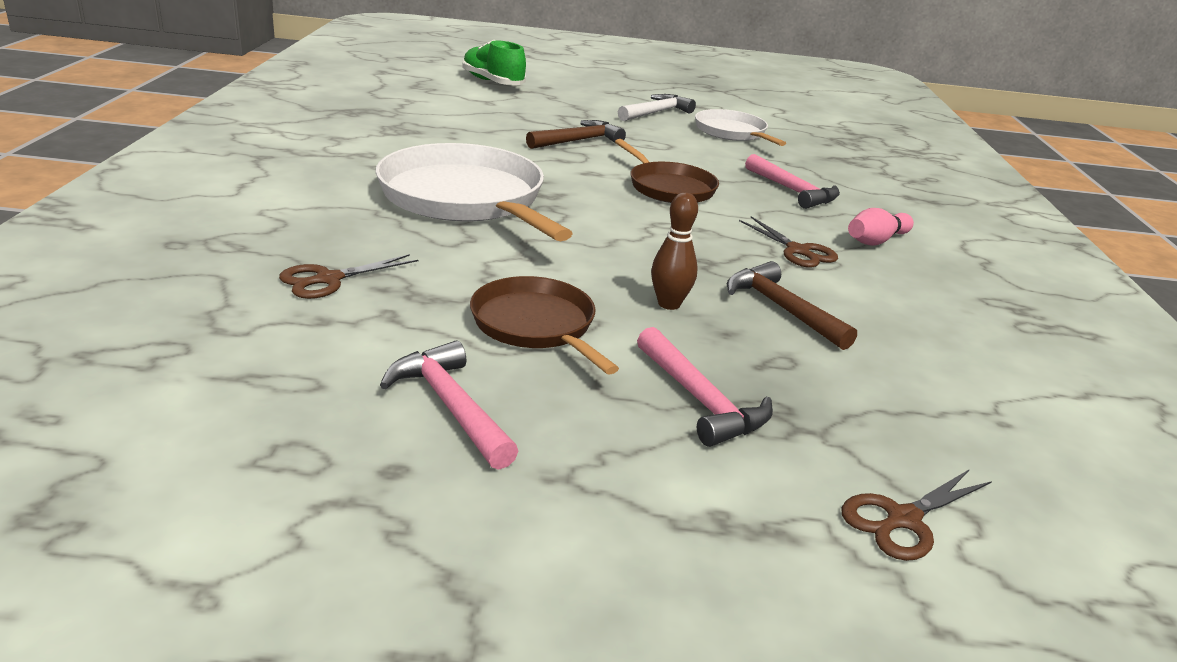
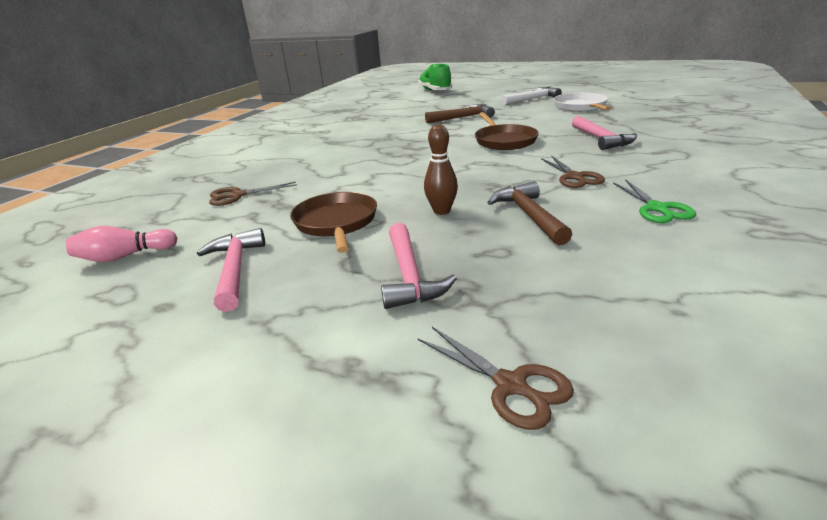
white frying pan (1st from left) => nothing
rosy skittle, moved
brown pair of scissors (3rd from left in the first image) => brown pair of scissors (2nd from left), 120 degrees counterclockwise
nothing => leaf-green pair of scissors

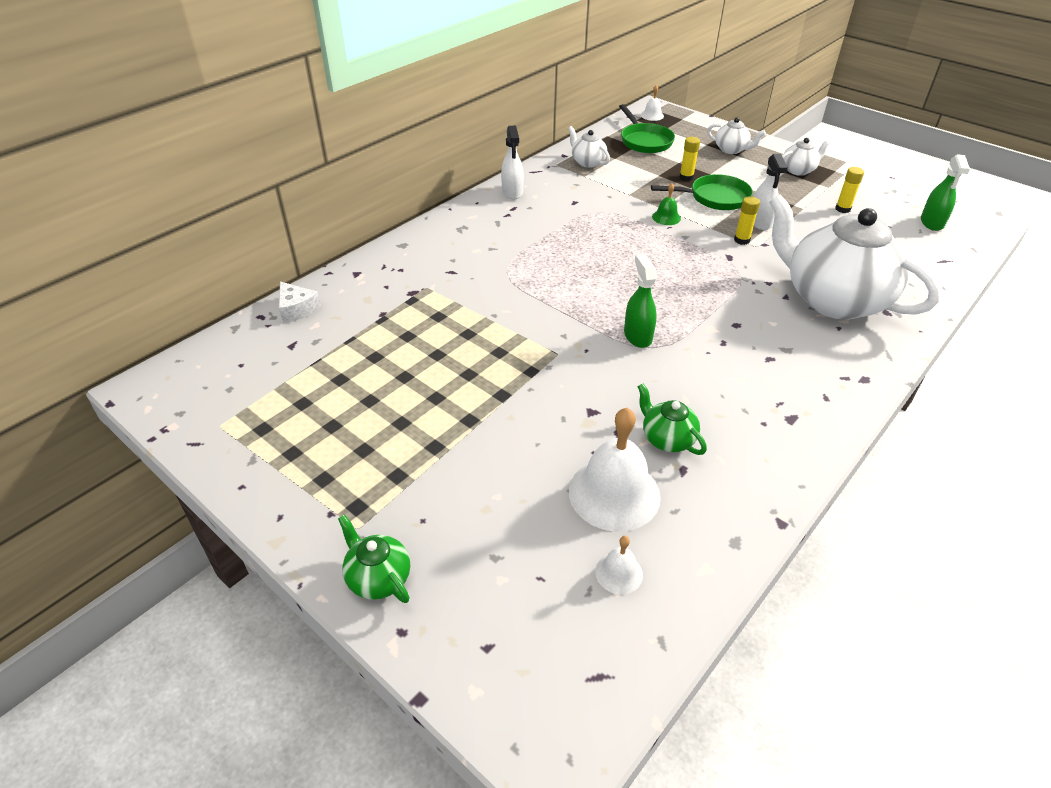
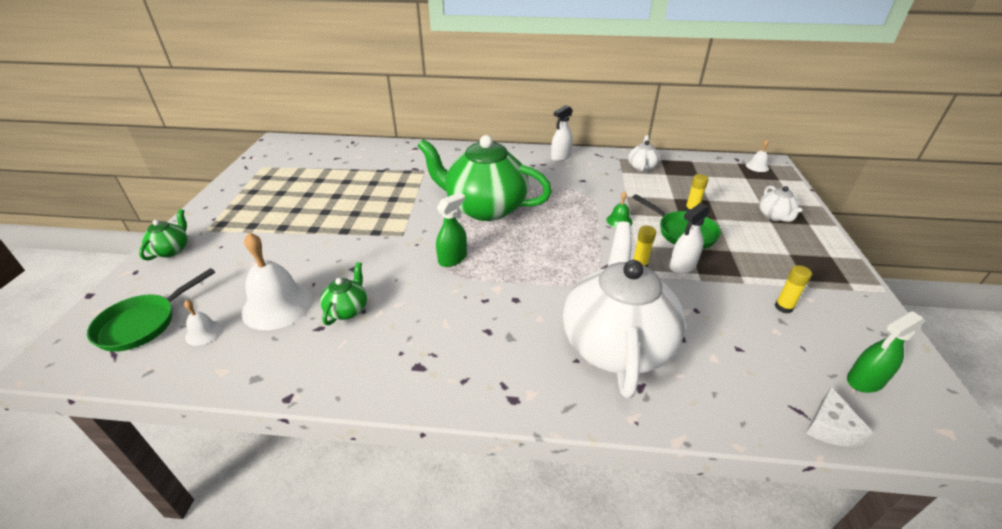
leaf-green frying pan (1st from left), moved
white teapot (3rd from left) => nothing
white cheese, moved
nothing => leaf-green teapot (3rd from left)

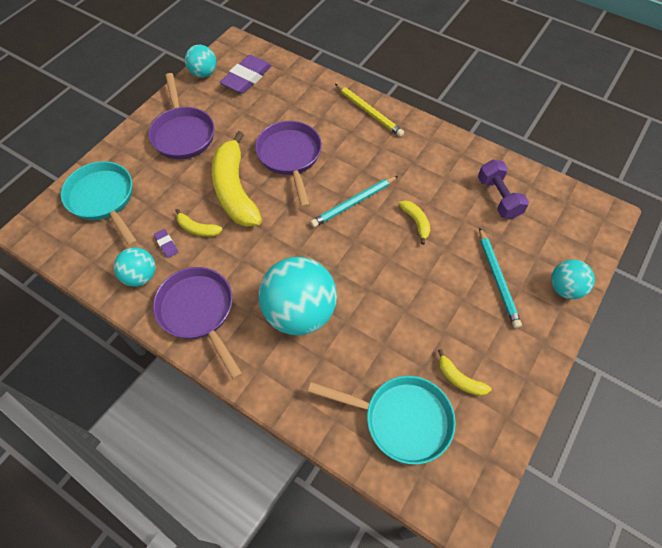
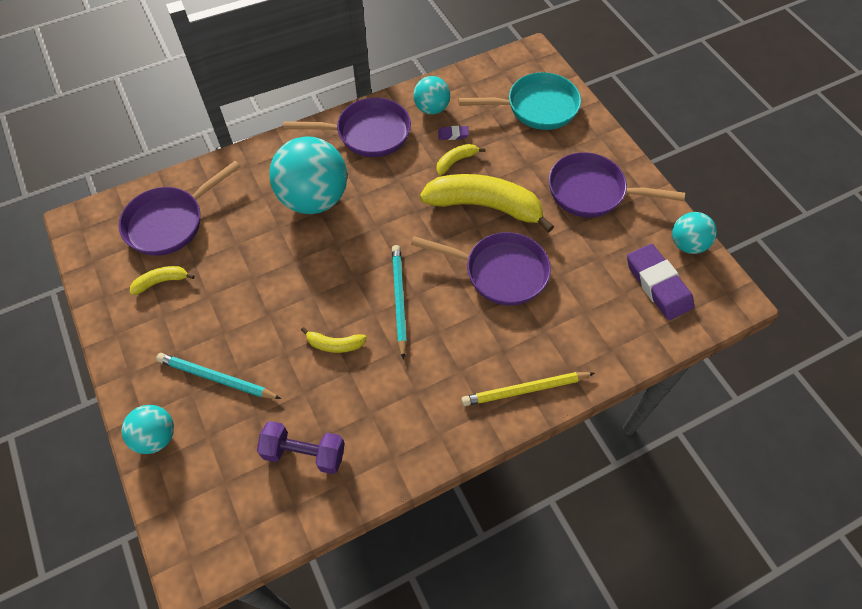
aqua frying pan (2nd from left) => purple frying pan (1st from left)

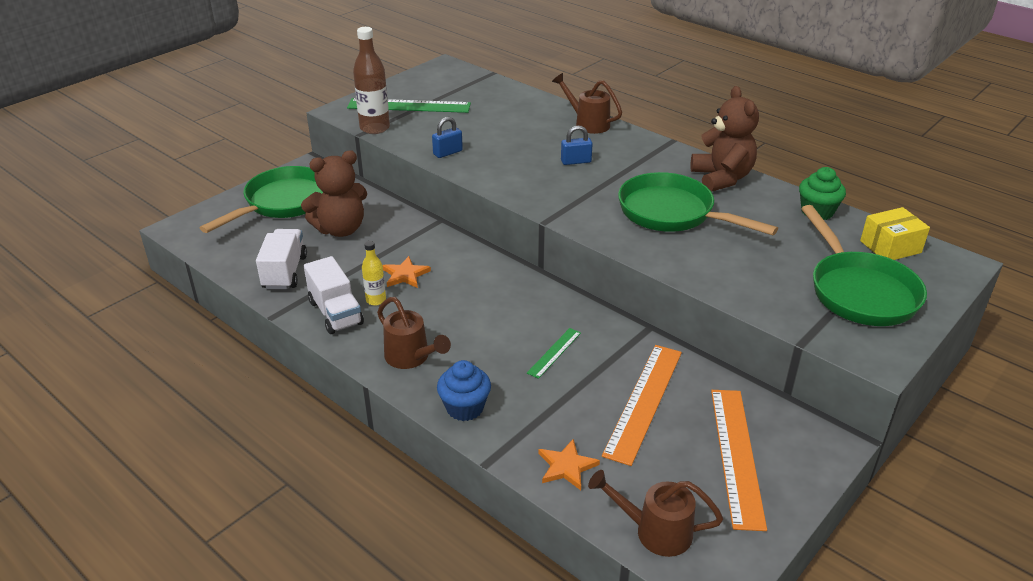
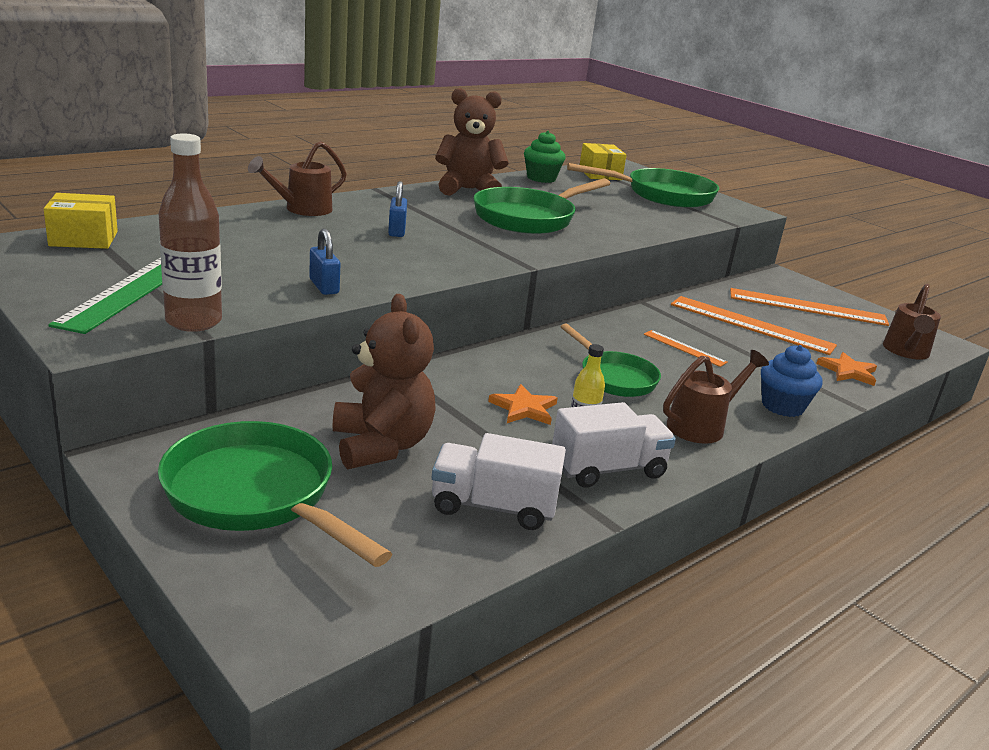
leaf-green ruler (2nd from left) => orange ruler (1st from left)
nothing => golden parcel (1st from left)
nothing => leaf-green frying pan (3rd from left)

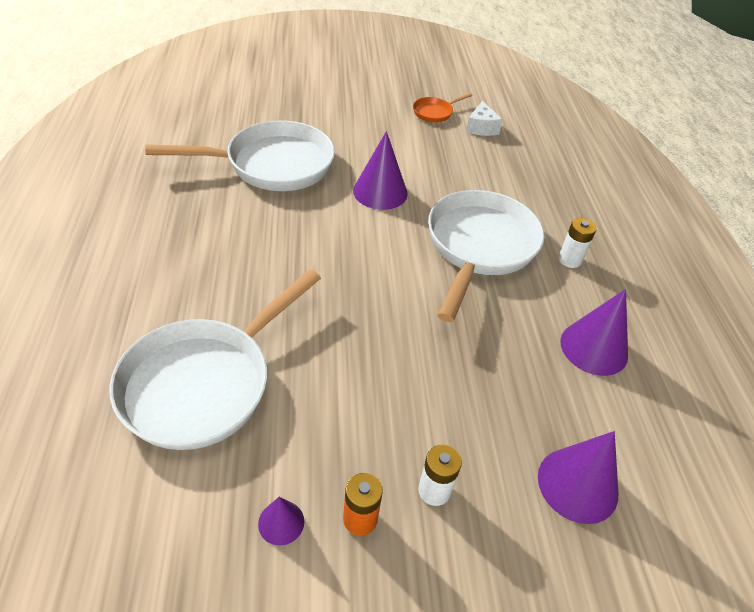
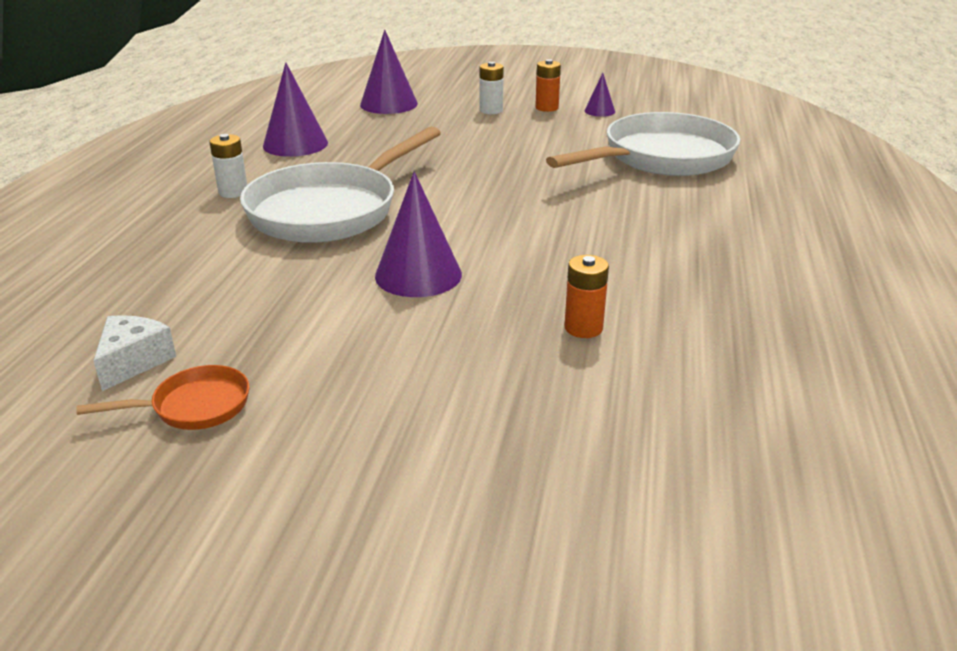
white frying pan (2nd from left) => orange battery (2nd from left)

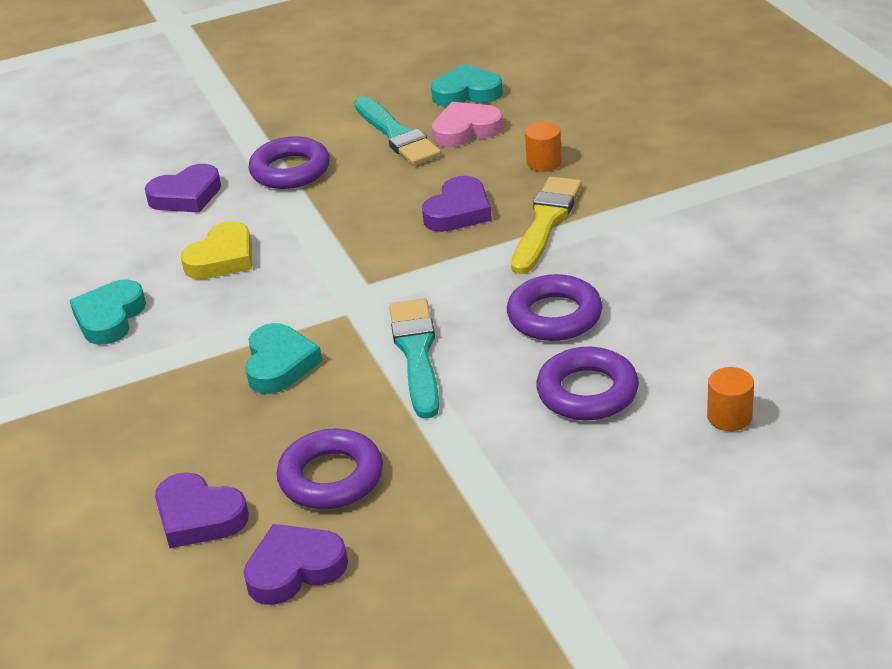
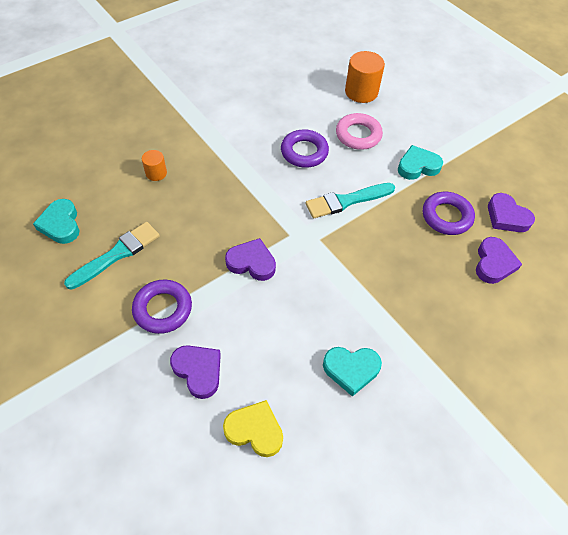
rosy heart => nothing
purple heart (4th from left in the first image) => purple heart (2nd from left), moved
golden paintbrush => nothing
golden heart, moved
aqua heart (2nd from left in the first image) => aqua heart (3rd from left), moved
purple ring (4th from left) => rosy ring
orange solid cylinder (2nd from left), x1.80

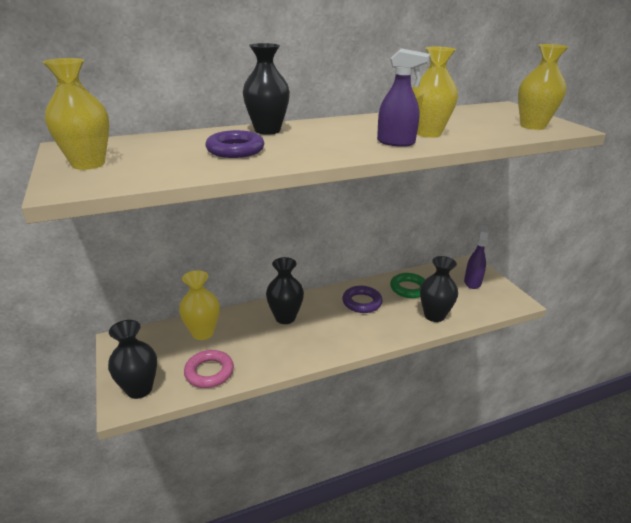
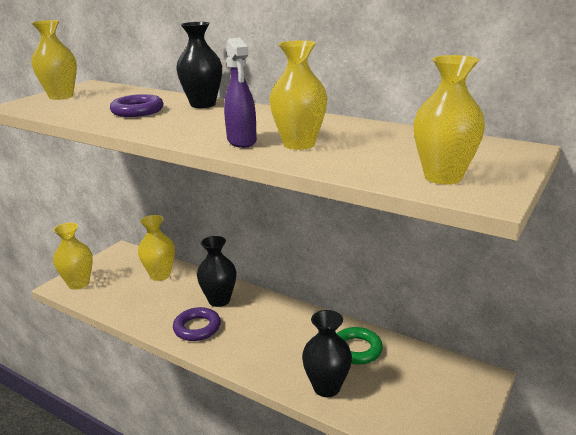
purple spray bottle (2nd from left) => nothing
purple ring (2nd from left), moved
jet-black vase (1st from left) => golden vase (2nd from left)
rosy ring => nothing

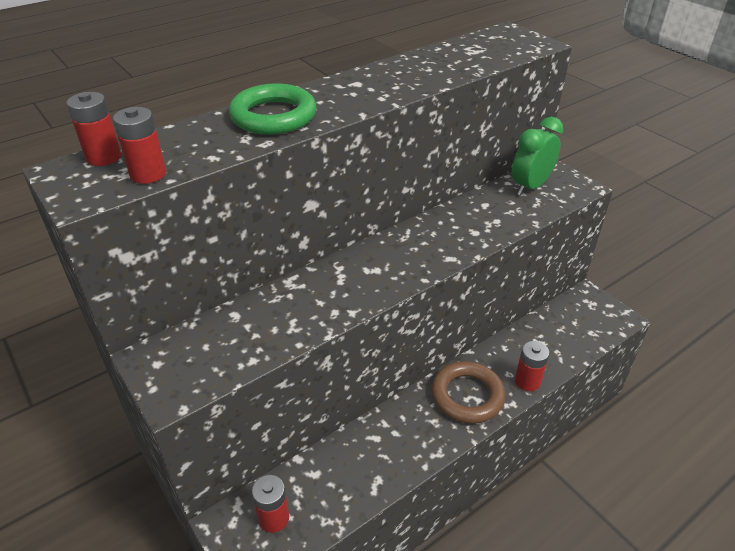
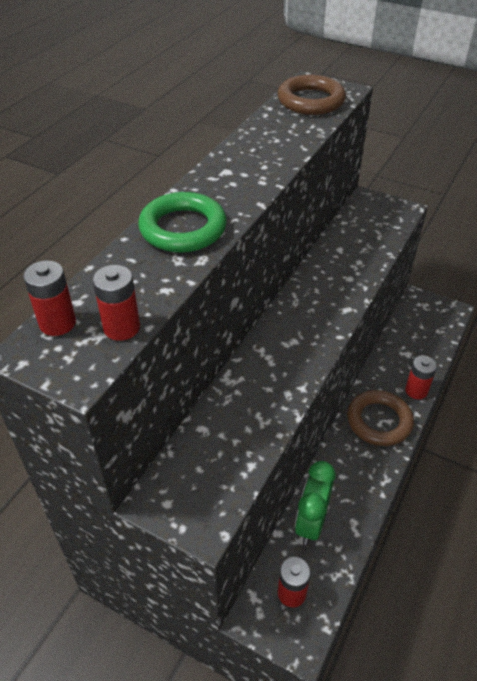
leaf-green clock, moved
nothing => brown ring (1st from left)

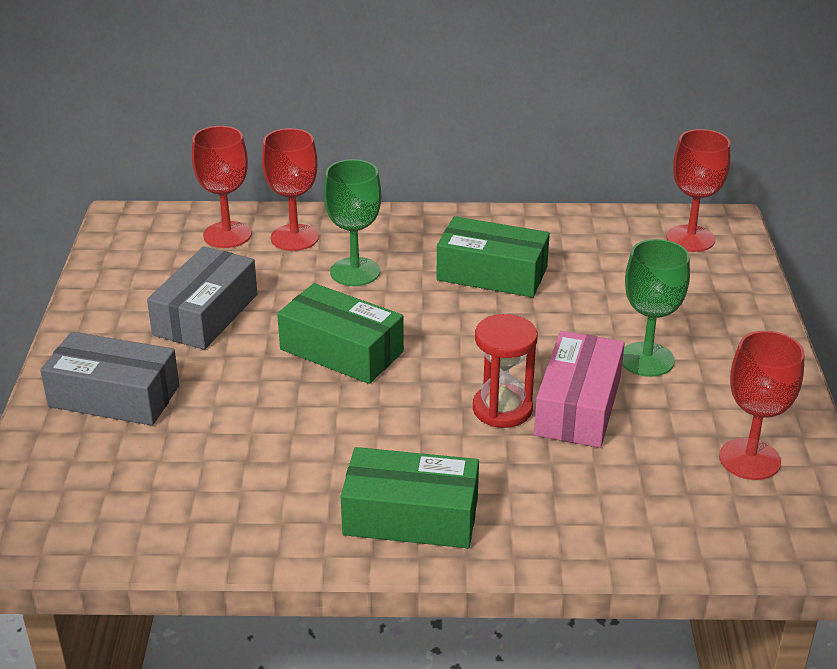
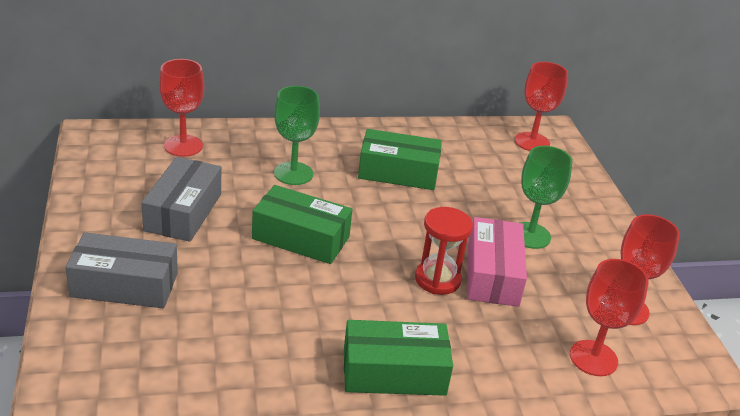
crimson wine glass (2nd from left in the first image) => crimson wine glass (3rd from left), moved

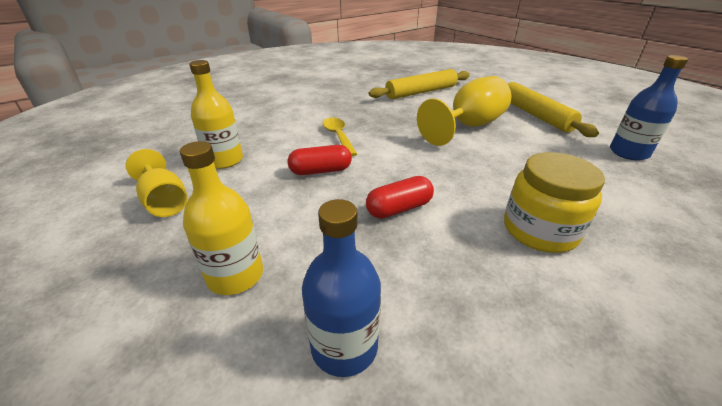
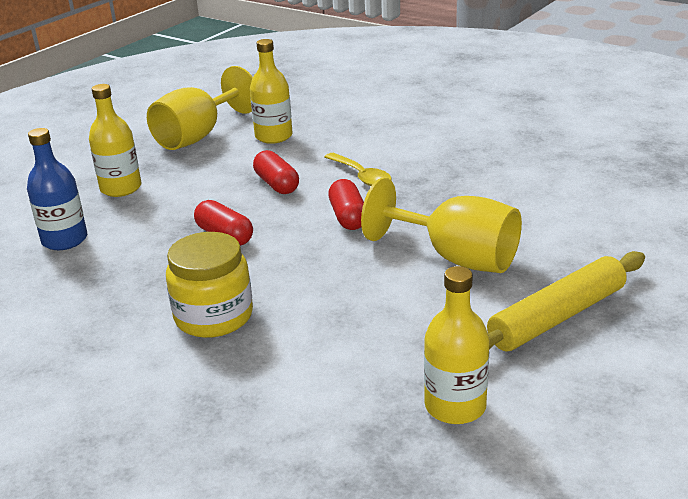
blue drink bottle (2nd from left) => golden drink bottle (3rd from left)
golden pastry roller (1st from left) => nothing
golden teaspoon, 90 degrees clockwise
golden wine glass (1st from left), x1.57
nothing => crimson pill (3rd from left)

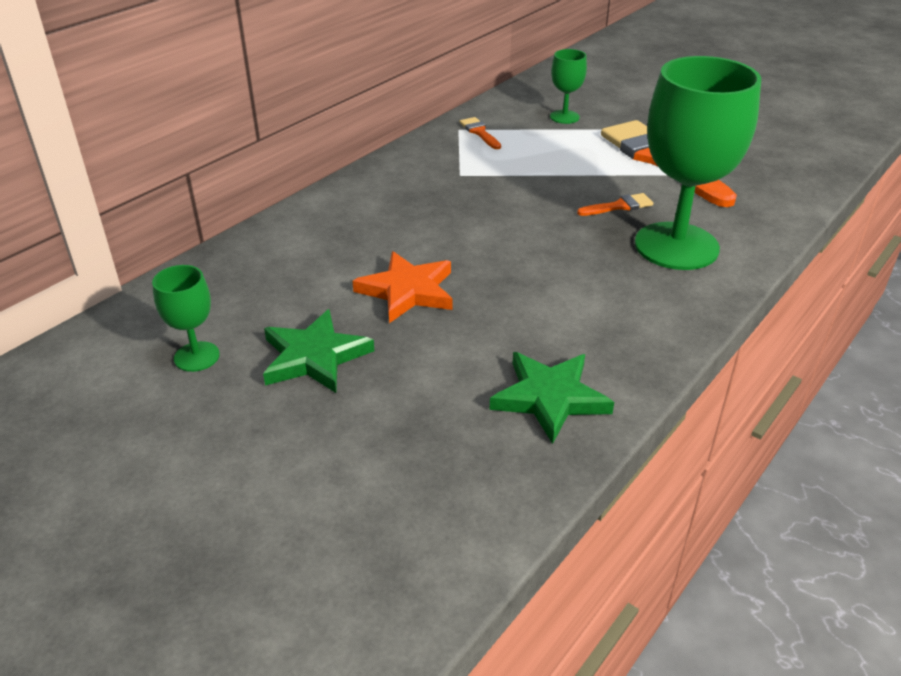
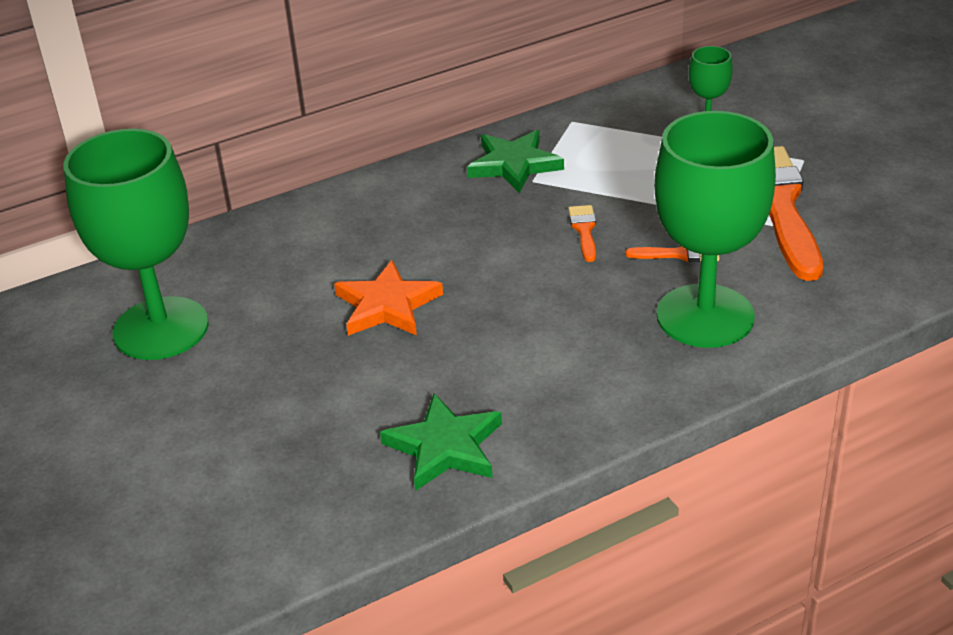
orange paintbrush (1st from left), moved
leaf-green wine glass (1st from left), x2.20
leaf-green five-pointed star (1st from left in the first image) => leaf-green five-pointed star (2nd from left), moved

